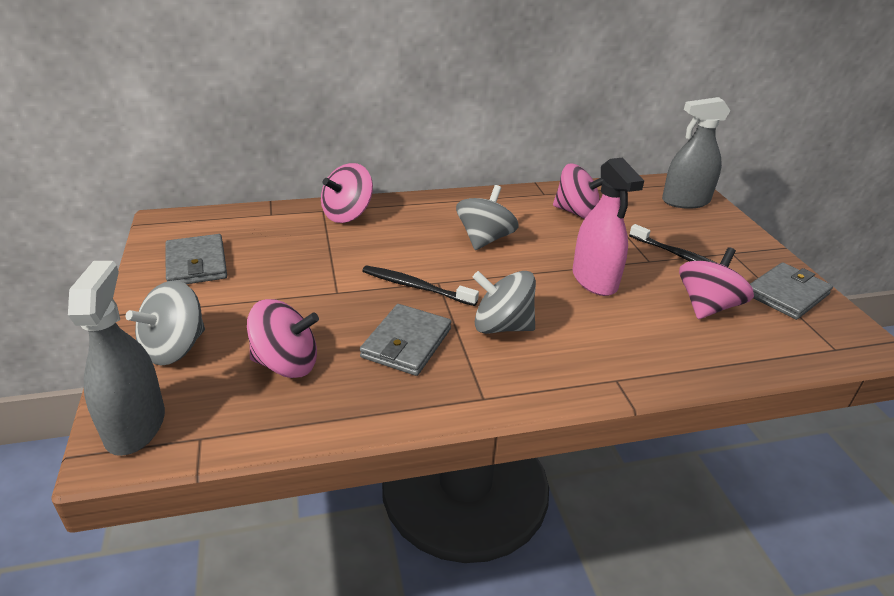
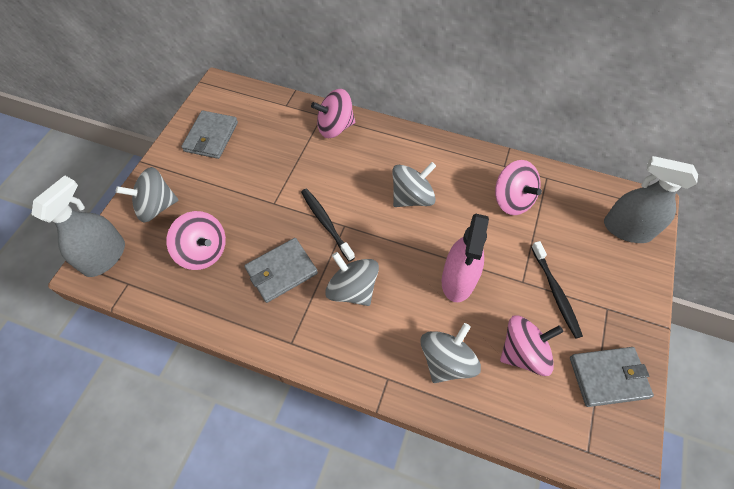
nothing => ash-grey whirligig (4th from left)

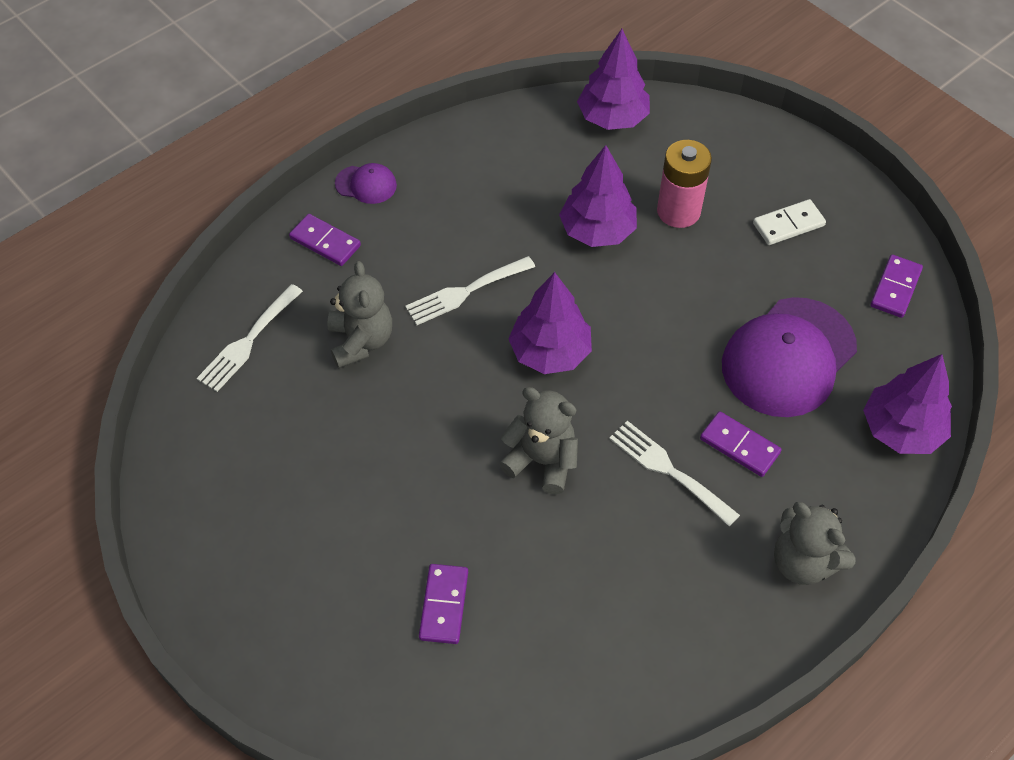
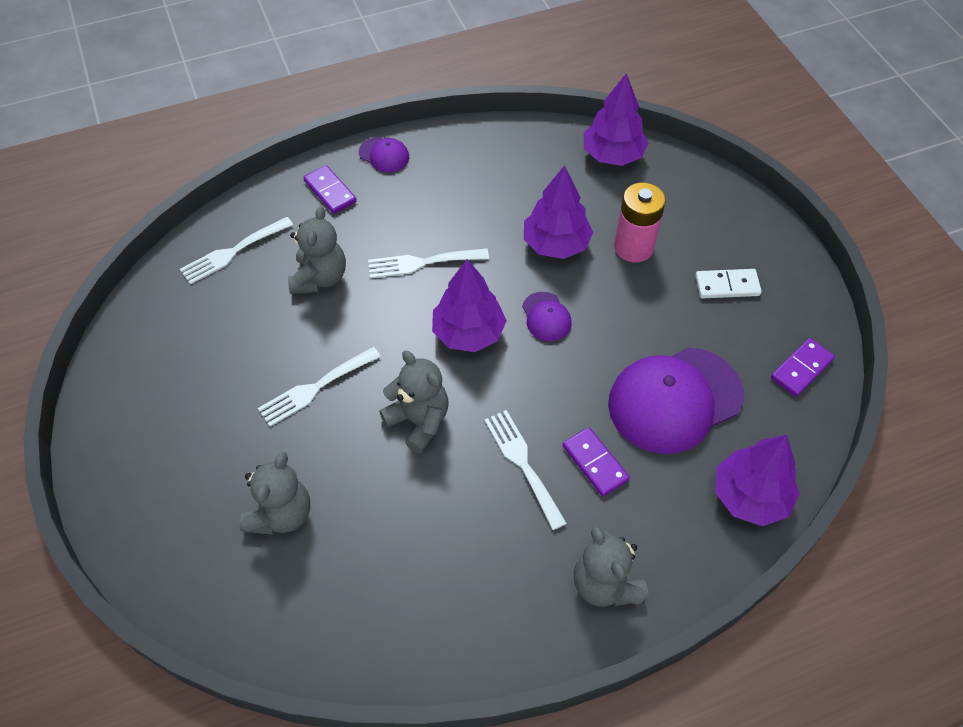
purple domino tile (2nd from left) => ash-grey teddy bear (1st from left)
nothing => purple baseball cap (2nd from left)
nothing => white fork (2nd from left)

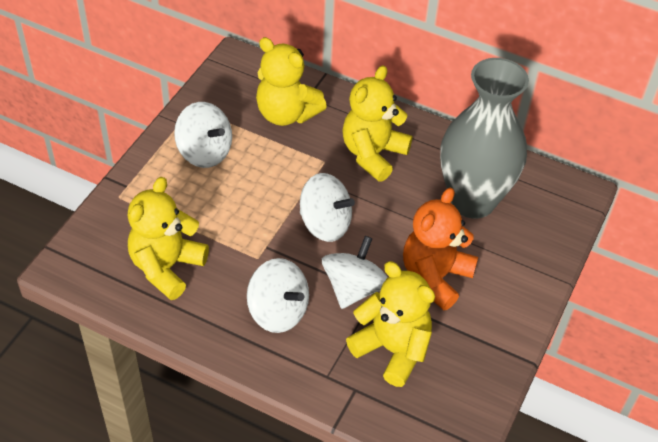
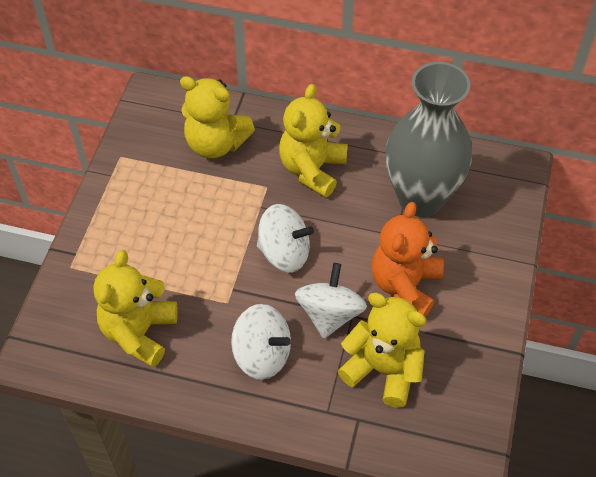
white whirligig (1st from left) => nothing

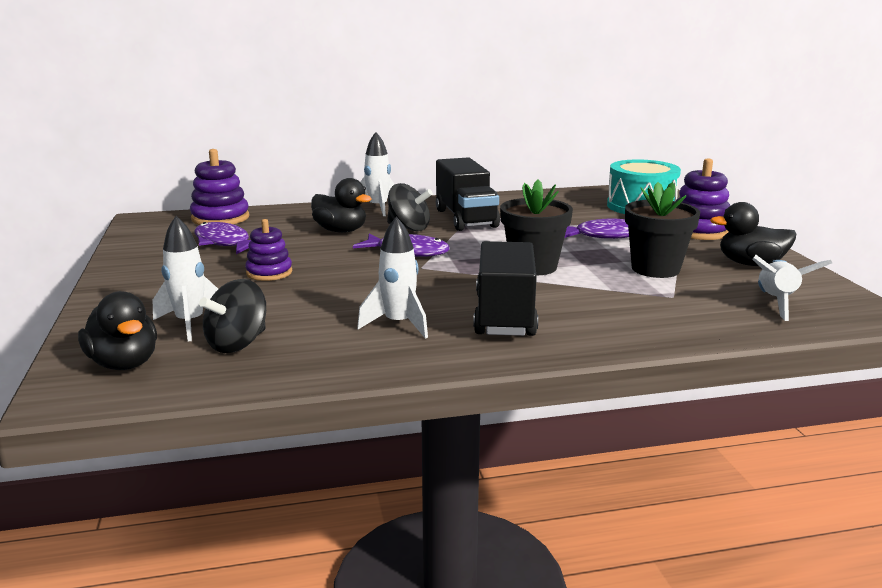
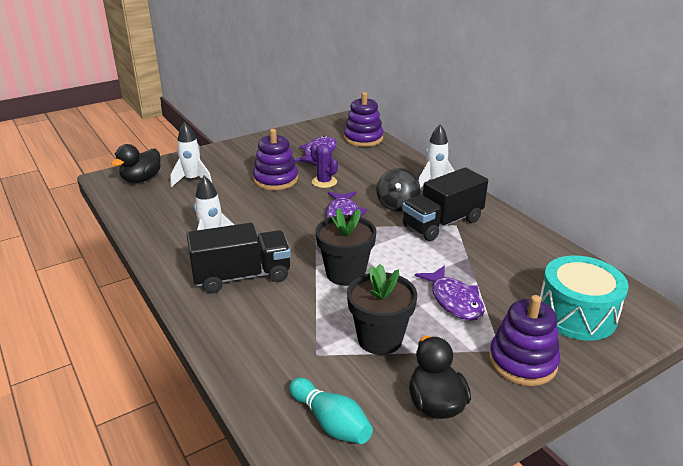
jet-black duck (2nd from left) => nothing
purple stacking toy (2nd from left in the first image) => purple stacking toy (1st from left), x1.51
white spaceship (4th from left) => aqua skittle
jet-black whirligig (1st from left) => nothing
nothing => purple prickly plant

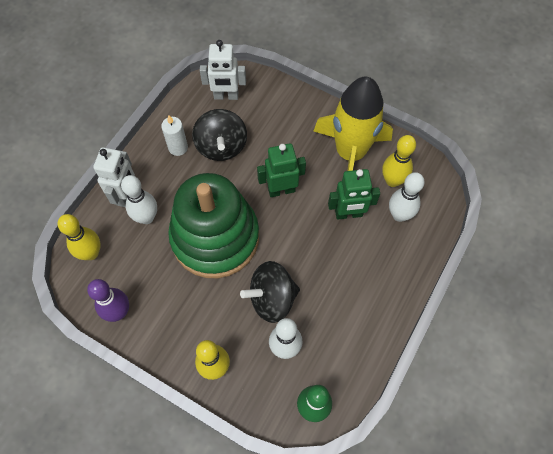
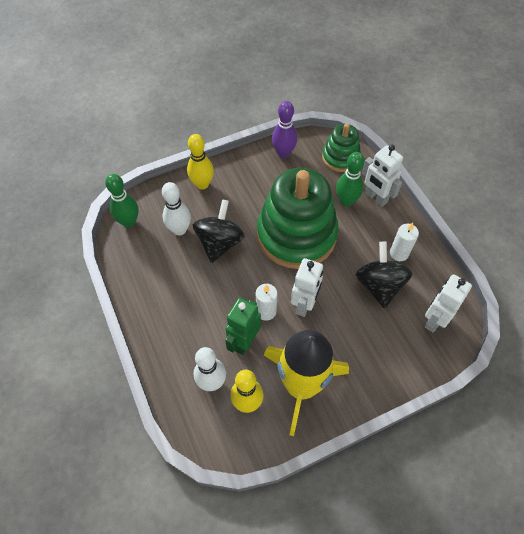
jet-black whirligig (1st from left in the first image) => jet-black whirligig (2nd from left), 60 degrees clockwise
leaf-green robot figure (1st from left) => white robot figure (1st from left)
white skittle (1st from left) => leaf-green skittle (2nd from left)
golden skittle (1st from left) => leaf-green stacking toy (2nd from left)
nothing => white pillar candle (1st from left)

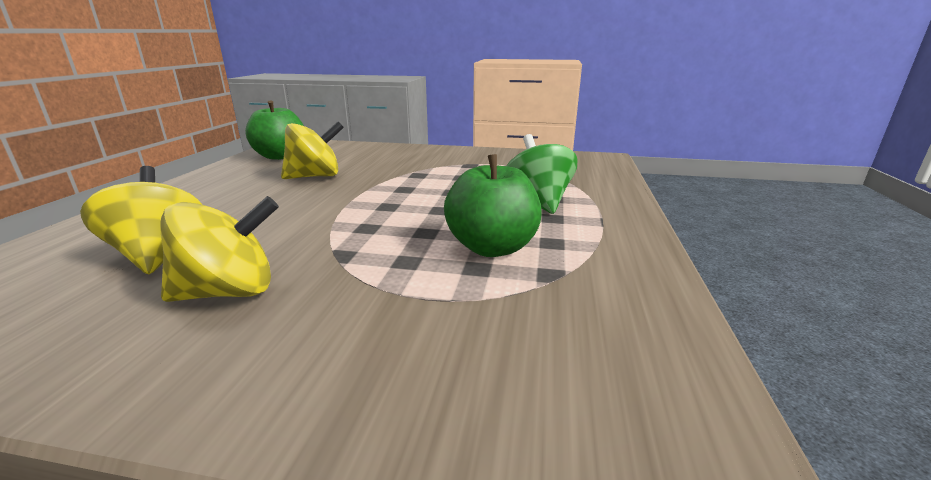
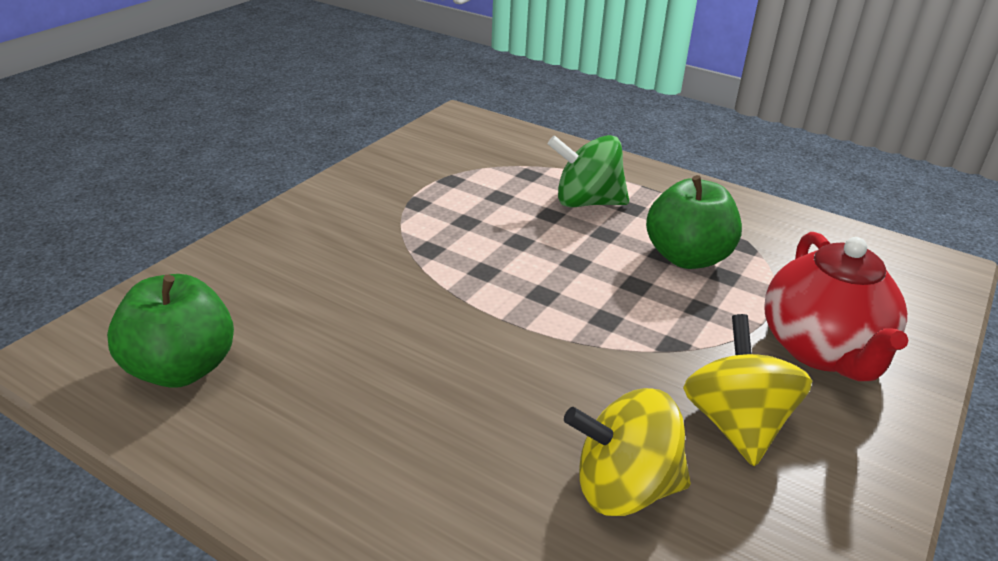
golden whirligig (3rd from left) => nothing
nothing => crimson teapot

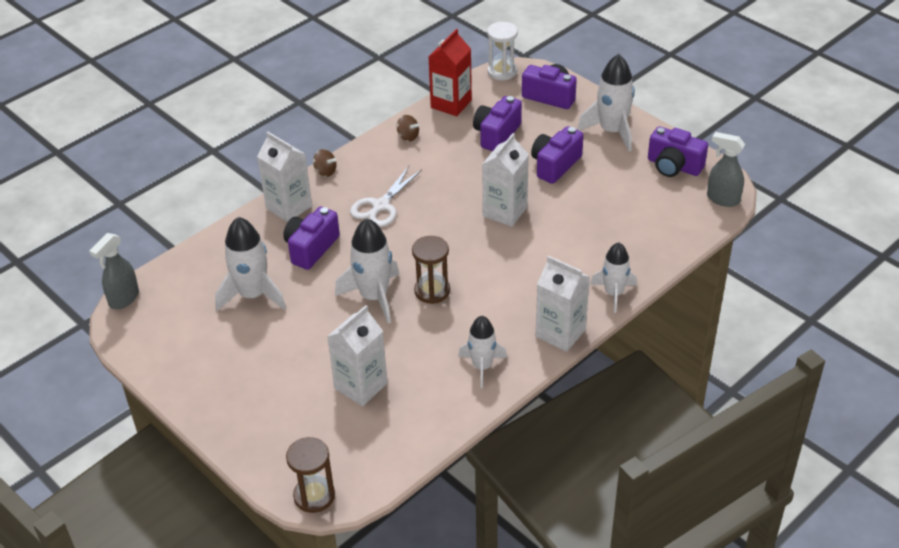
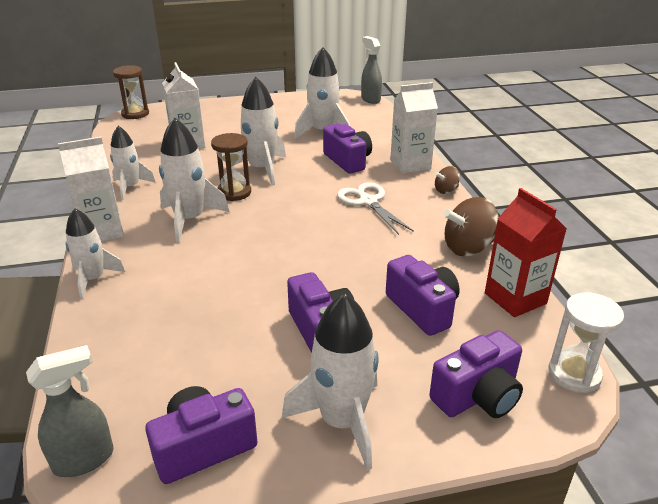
brown whirligig (2nd from left), x1.83
white milk carton (3rd from left) => nothing
nothing => white spaceship (3rd from left)

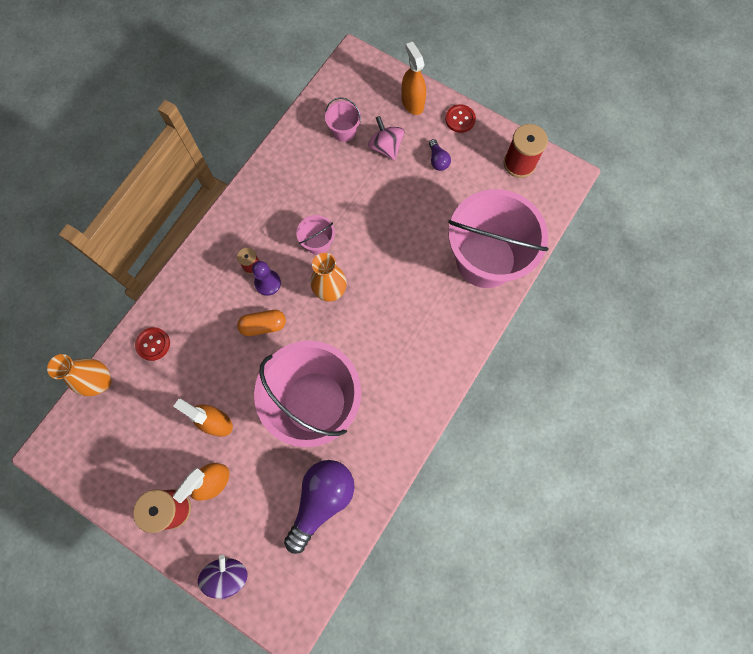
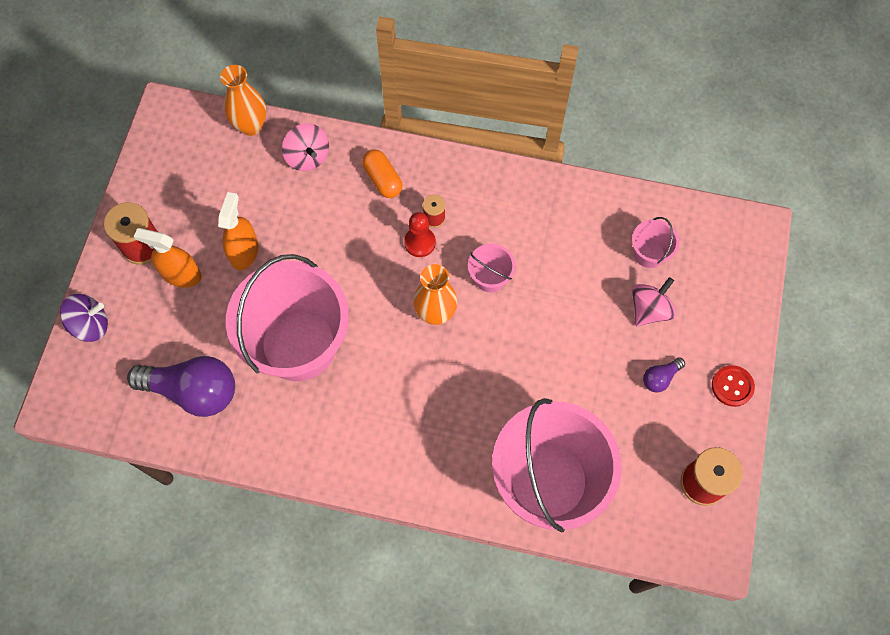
orange spray bottle (3rd from left) => nothing
purple pawn => crimson pawn
orange pill, moved
crimson sewing button (1st from left) => rosy whirligig (1st from left)

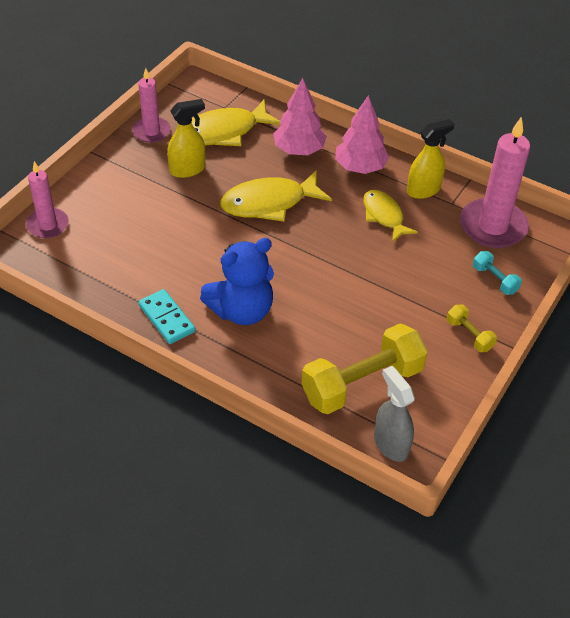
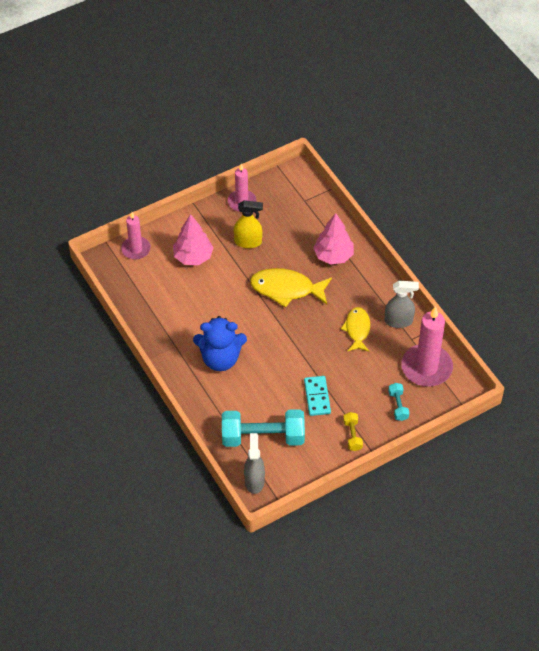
rosy toy tree (2nd from left in the first image) => rosy toy tree (1st from left), moved
golden fish figure (1st from left) => nothing
golden spray bottle (2nd from left) => ash-grey spray bottle (2nd from left)
aqua domino tile, moved
golden free weight (1st from left) => aqua free weight (1st from left)

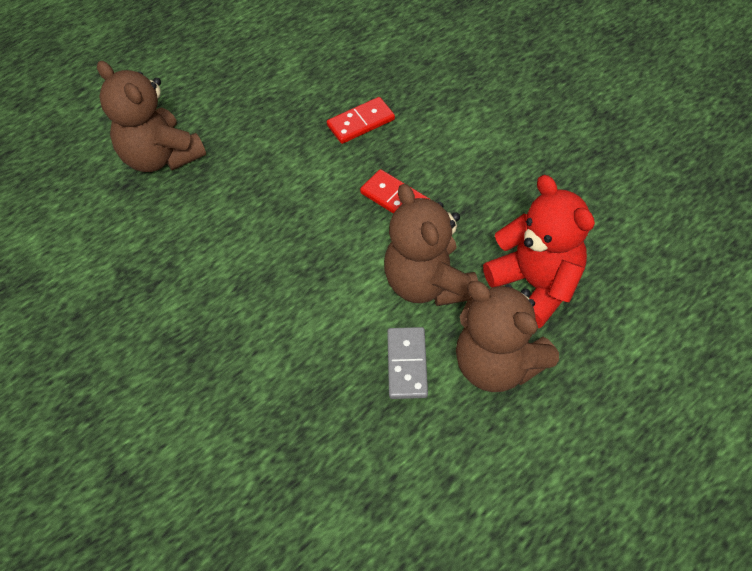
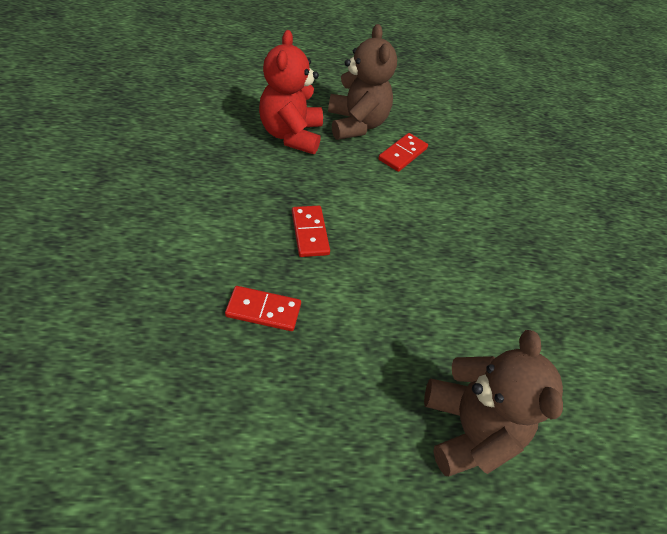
brown teddy bear (2nd from left) => nothing
ash-grey domino tile => crimson domino tile (3rd from left)

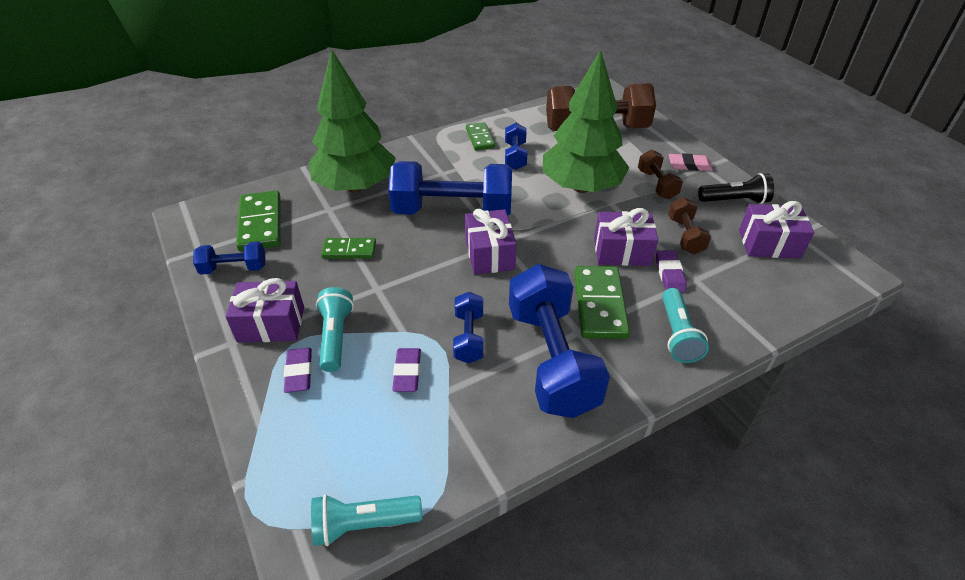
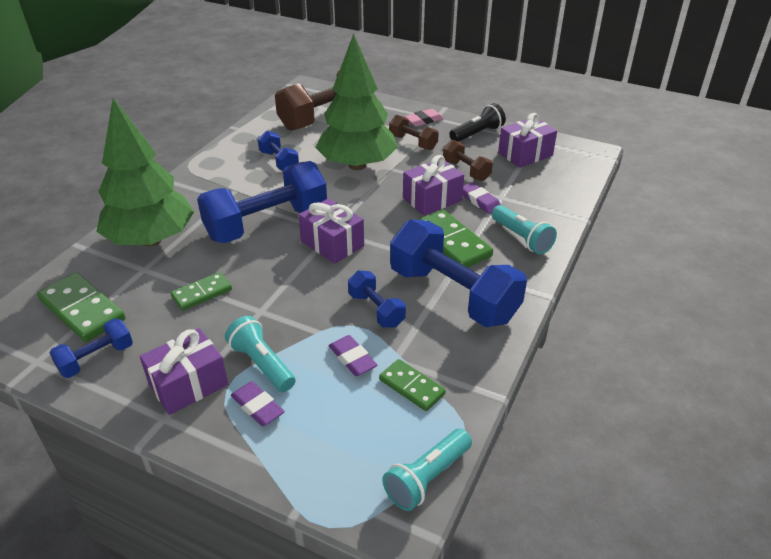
leaf-green domino tile (3rd from left), moved

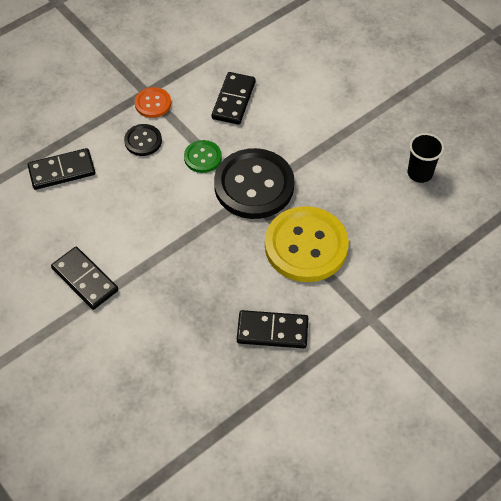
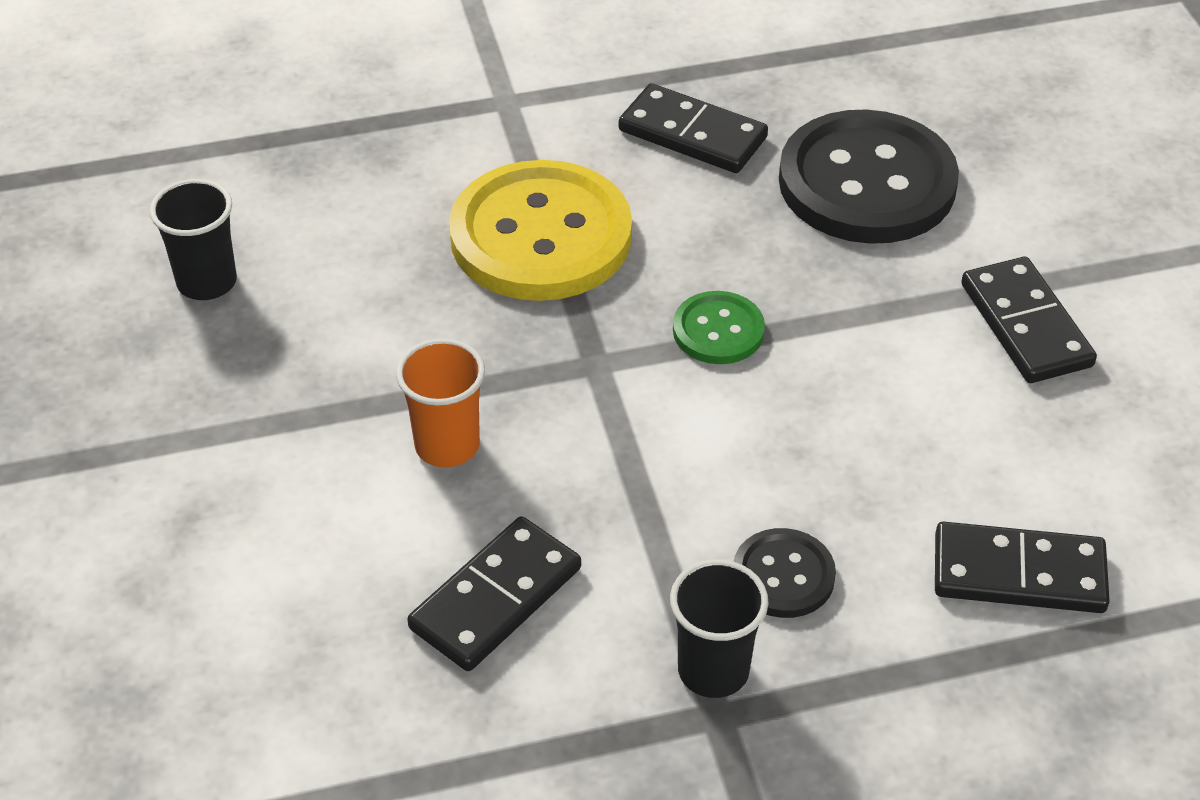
orange sewing button => jet-black tumbler (2nd from left)
leaf-green sewing button, moved
jet-black sewing button (2nd from left), moved
nothing => orange tumbler

